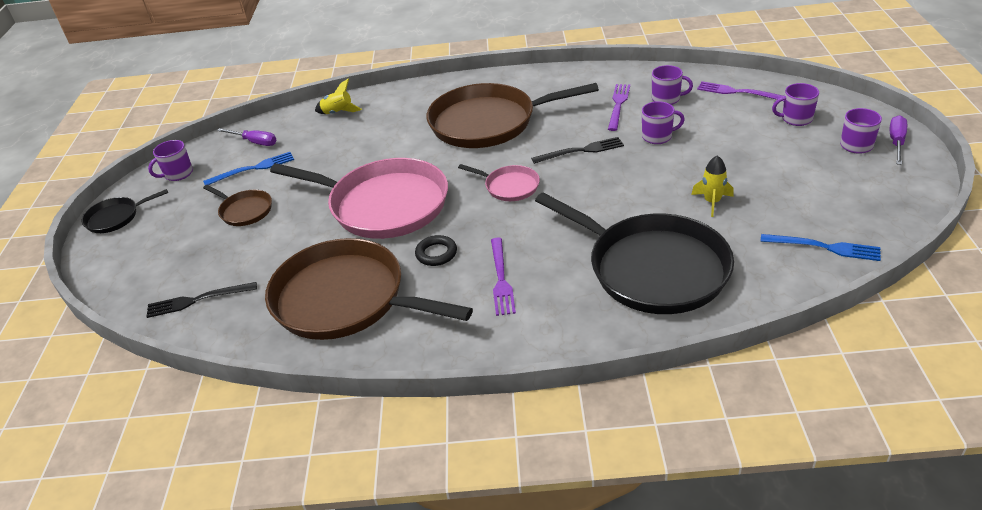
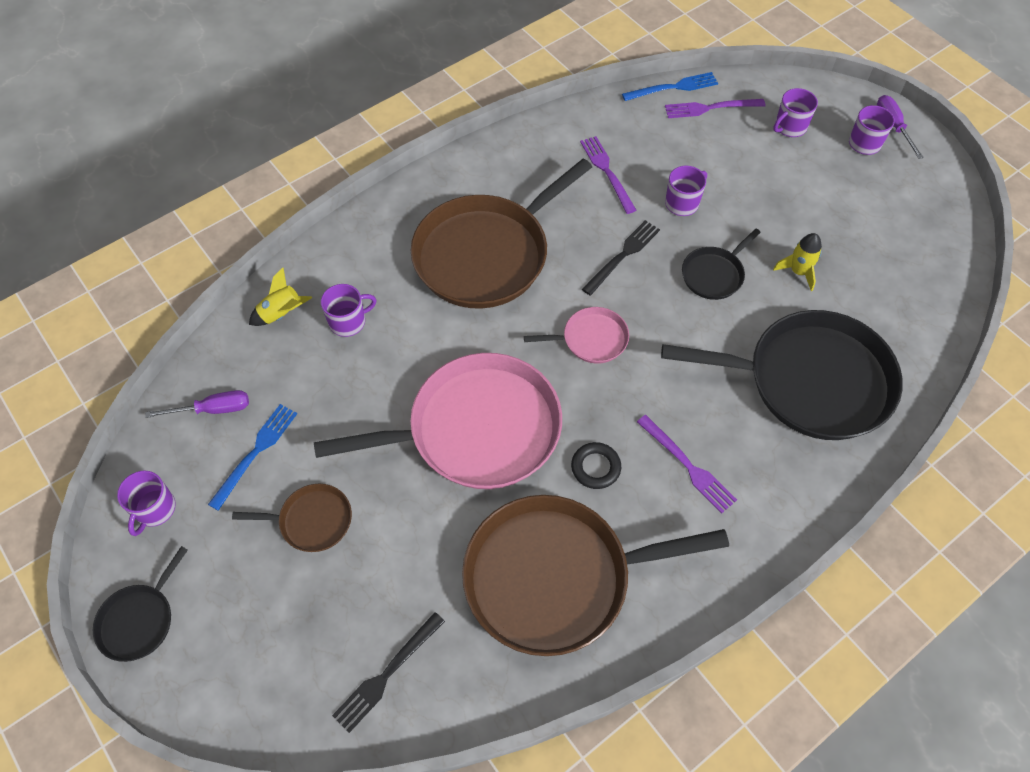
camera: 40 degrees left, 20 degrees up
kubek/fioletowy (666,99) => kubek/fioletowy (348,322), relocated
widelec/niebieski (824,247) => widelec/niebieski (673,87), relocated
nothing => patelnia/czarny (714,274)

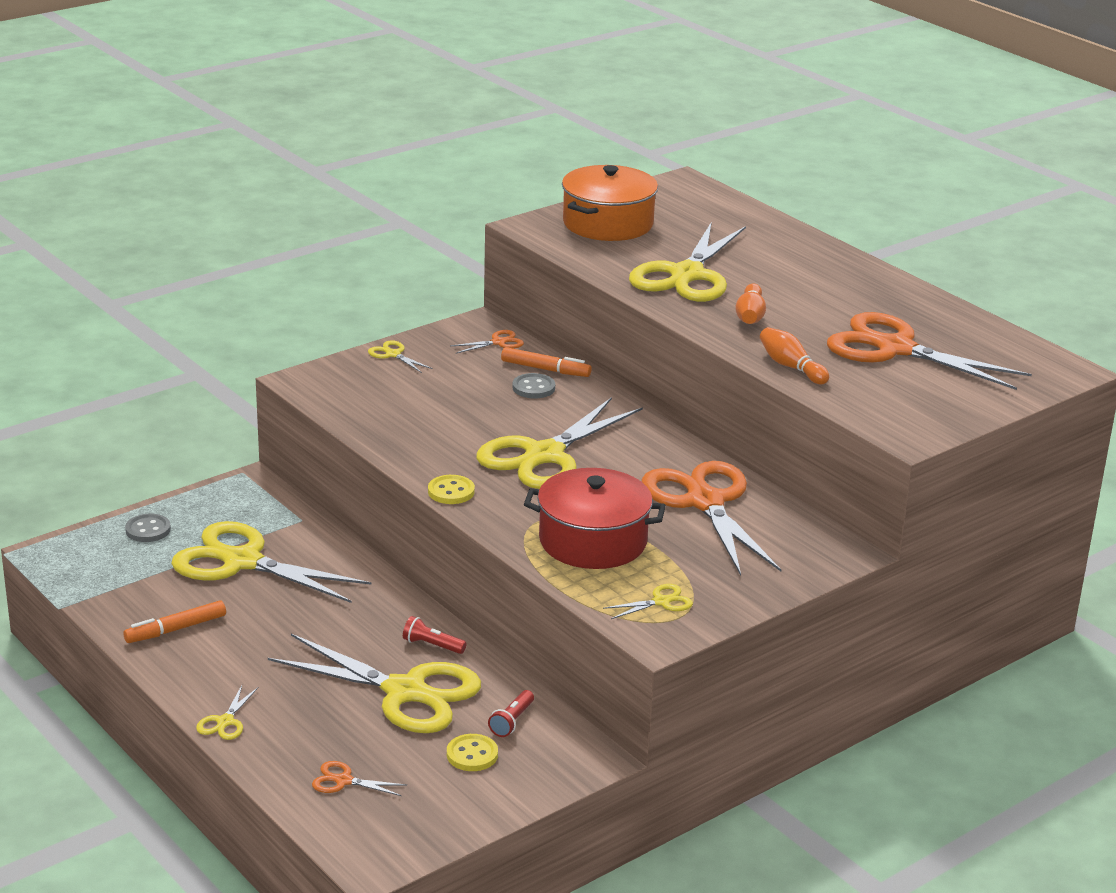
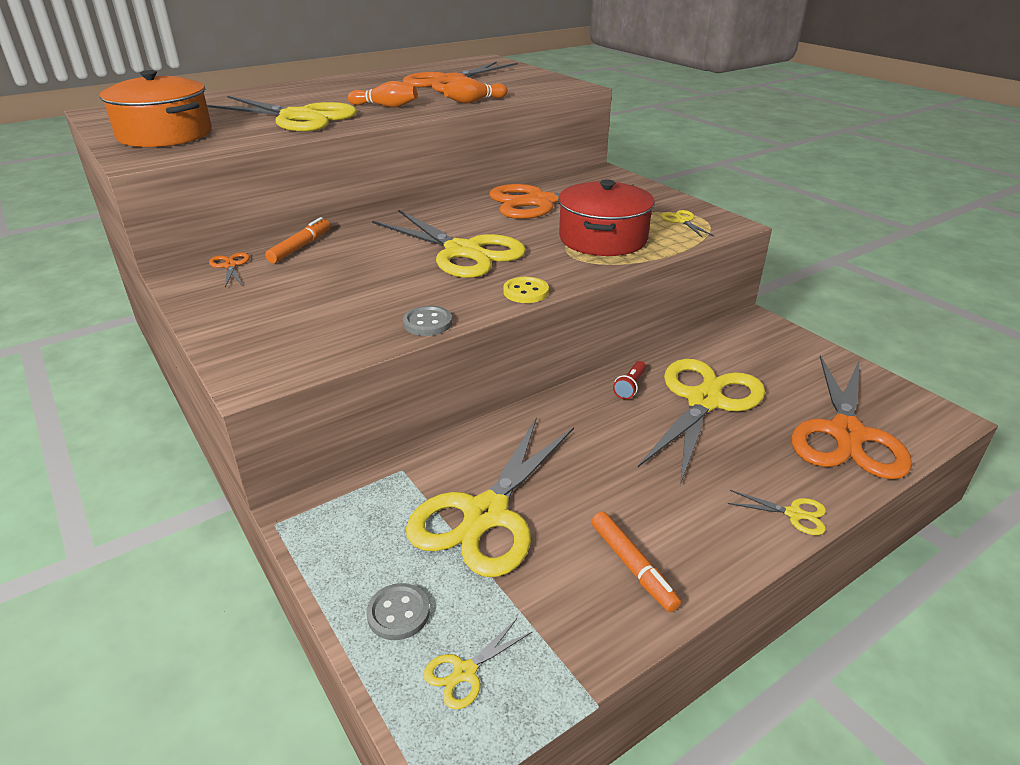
camera: 85 degrees left, 5 degrees up
nożyczki/pomarańczowy (343,781) => nożyczki/pomarańczowy (846,434), x2.49
nożyczki/żółty (393,354) => nożyczki/żółty (465,672), relocated
guzik/żółty (472,755) => nothing
latarka/czerwony (512,721) => nothing
guzik/szary (533,388) => guzik/szary (427,323), relocated

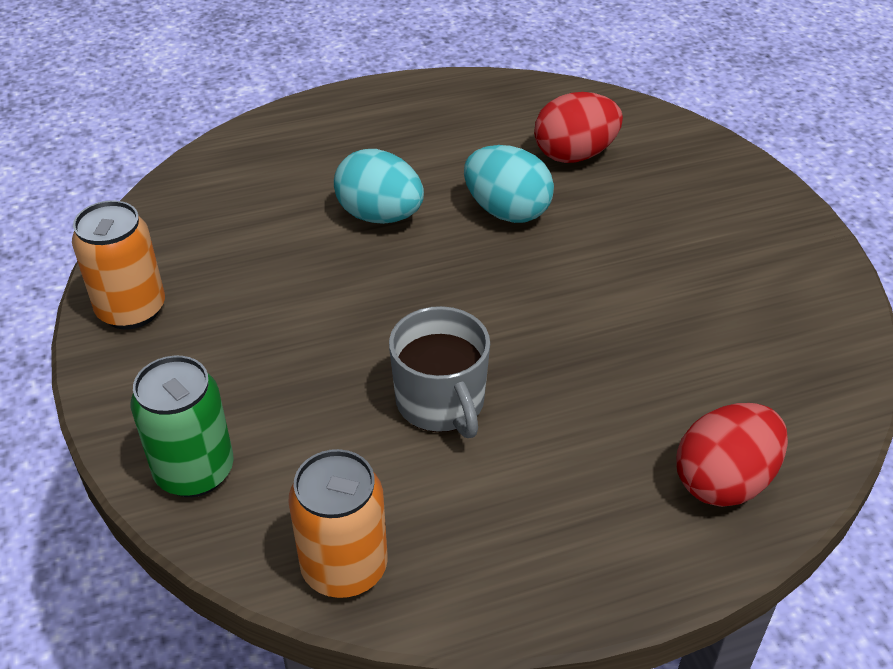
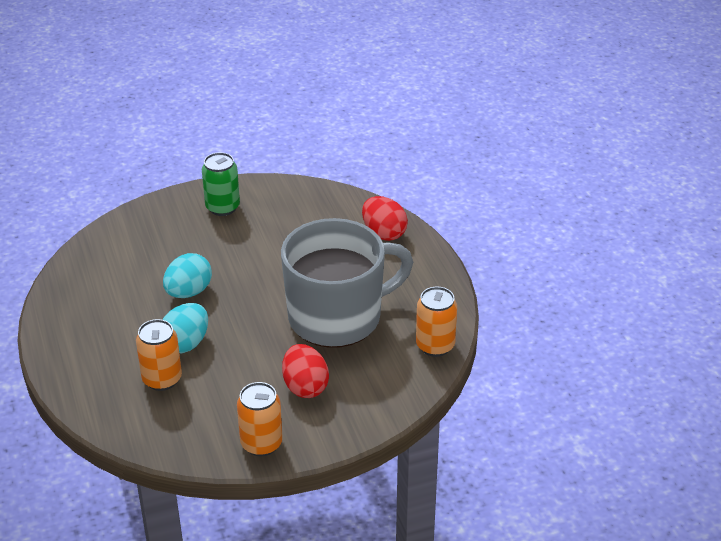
camera: 90 degrees left, 5 degrees down
puszka/zielony (194,471) => puszka/zielony (222,207), relocated
kubek/szary (441,402) => kubek/szary (337,317), x2.06
jajko/czerwony (574,155) => jajko/czerwony (305,387), relocated
nothing => puszka/pomarańczowy (162,379)

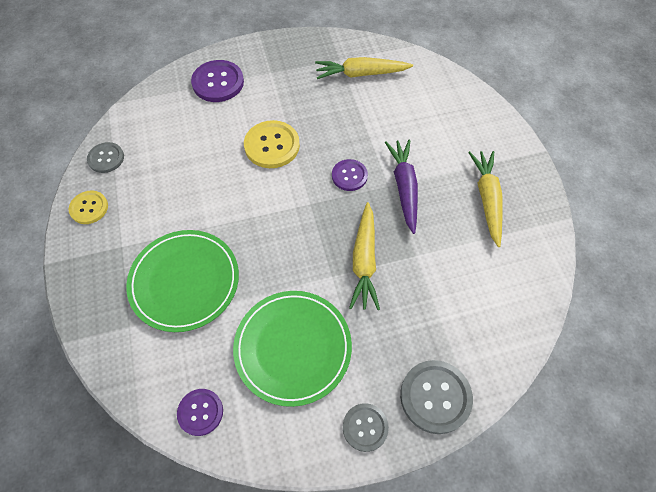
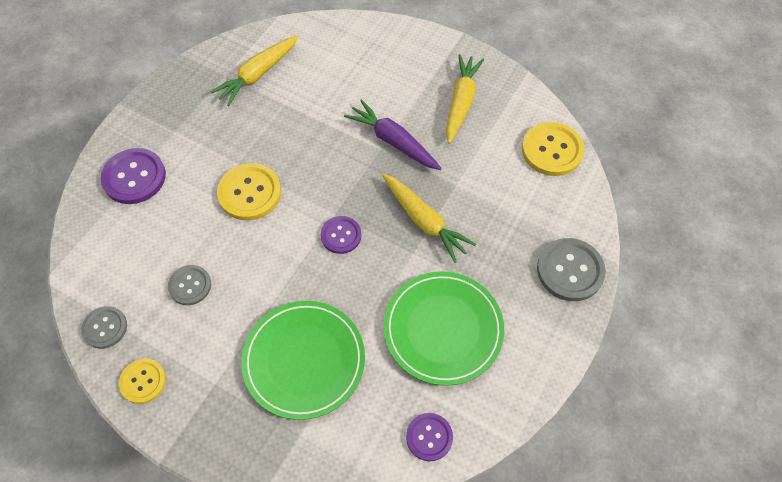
camera: 45 degrees left, 0 degrees up
guzik/fioletowy (349,176) => guzik/fioletowy (341,235), relocated
guzik/szary (365,427) => guzik/szary (190,285), relocated
marchewka/żółty (487,199) => marchewka/żółty (461,102), 60 degrees clockwise
nothing => guzik/żółty (552,150)

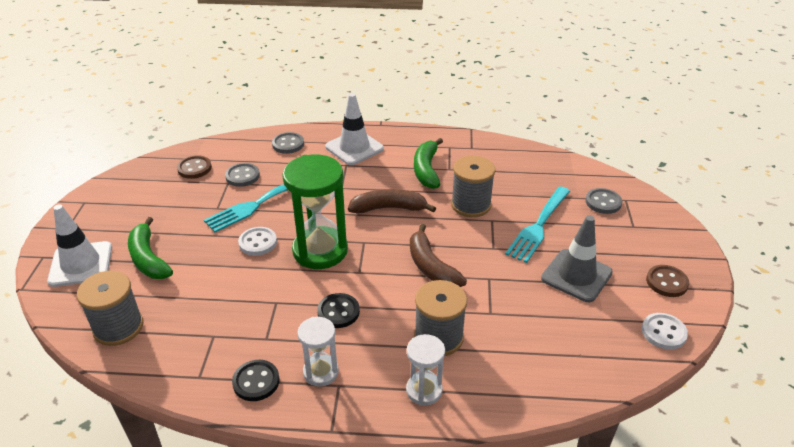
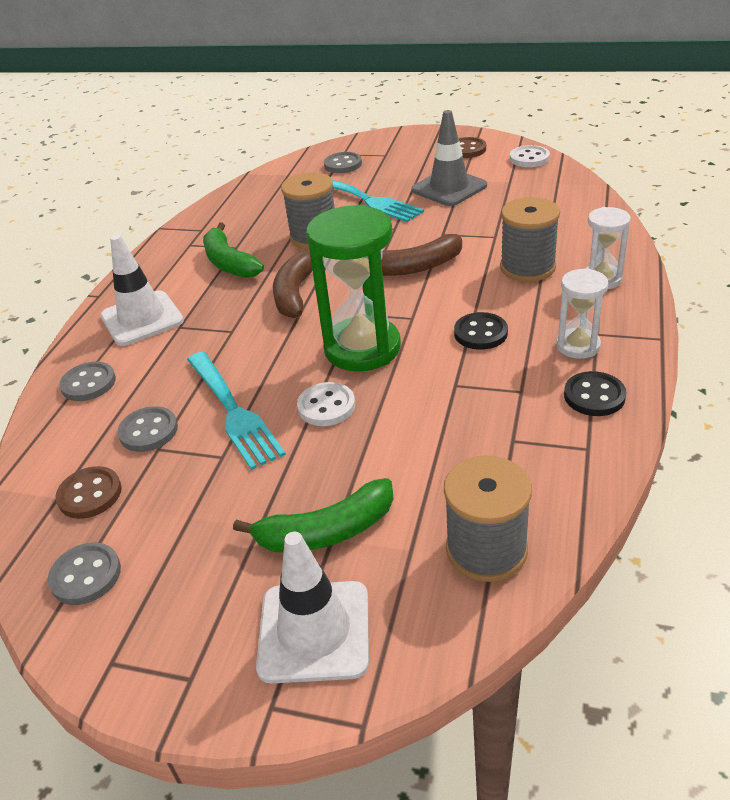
camera: 75 degrees left, 0 degrees up
banan/zielony (426,170) => banan/zielony (229,262), 45 degrees clockwise
nothing => guzik/szary (86,575)

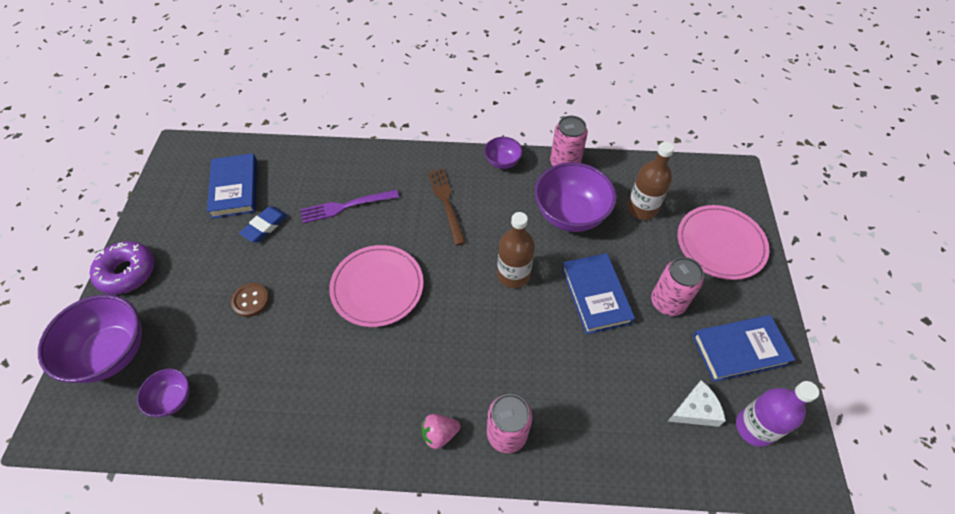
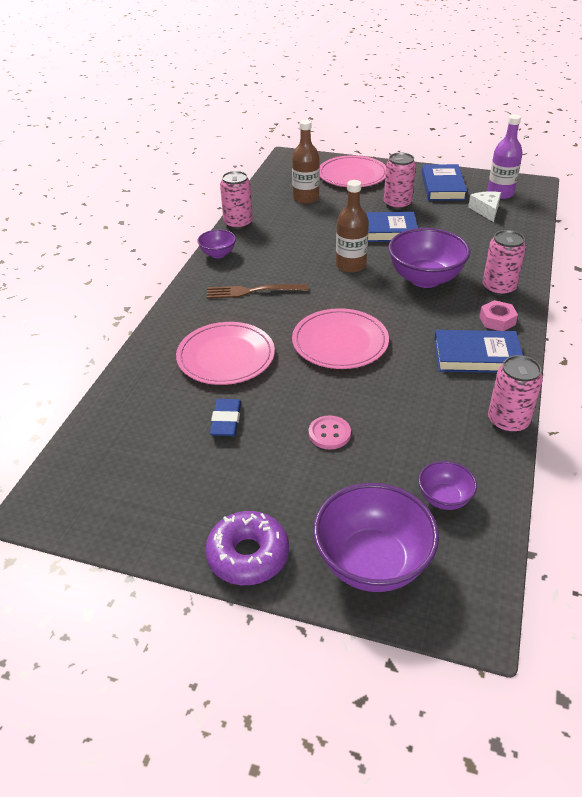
camera: 75 degrees left, 15 degrees down
książka/niebieski (235,188) => książka/niebieski (477,356), relocated
guzik/brązowy (251,300) => guzik/różowy (329,434)
gumka do mazania/niebieski (265,226) => gumka do mazania/niebieski (226,420), 45 degrees clockwise
widelec/fioletowy (345,206) => talerz/różowy (226,357)
truskawka/różowy (439,434) => nakrętka/różowy (497,320)
miska/fioletowy (570,214) => miska/fioletowy (425,279), relocated
nothing => puszka/różowy (508,421)

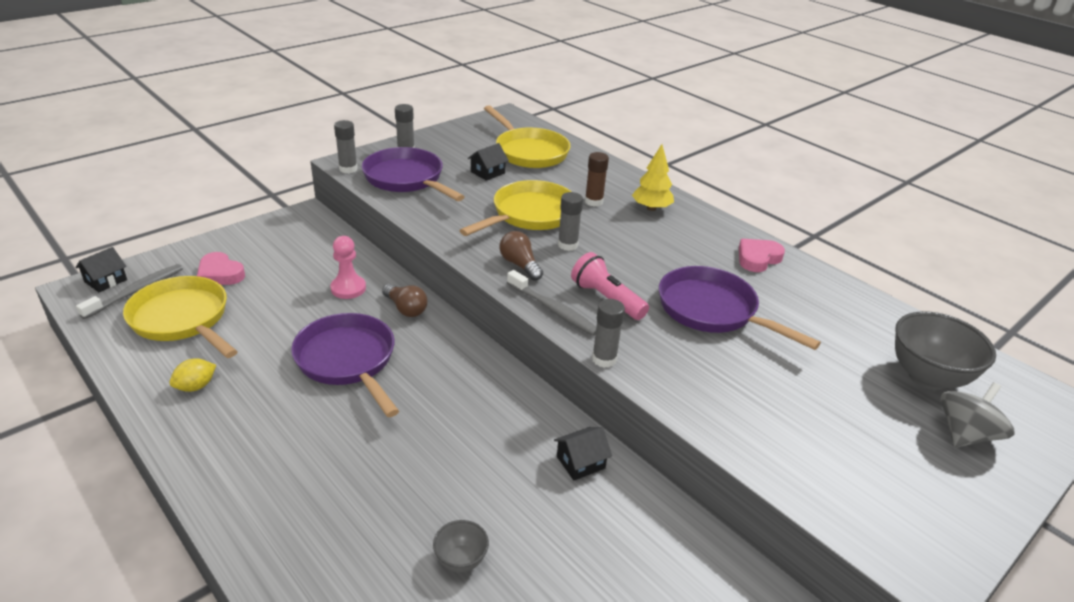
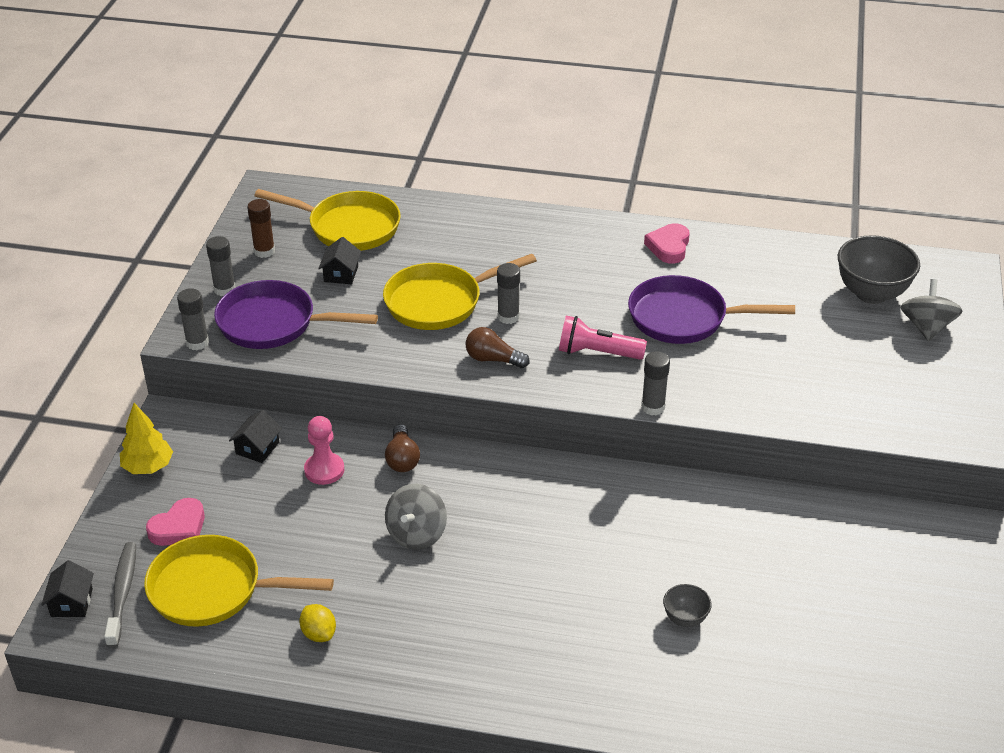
camera: 35 degrees left, 5 degrees up
cytryna/żółty (196,386) => cytryna/żółty (319,634), 45 degrees counterclockwise
serce/różowy (220,274) => serce/różowy (179,528), 45 degrees counterclockwise
patelnia/fioletowy (348,361) => bączek/szary (416,534)
żarówka/brązowy (406,309) => żarówka/brązowy (402,459), 75 degrees clockwise
patelnia/żółty (530,215) => patelnia/żółty (439,302), 120 degrees counterclockwise
szczoteczka do zębów/szary (553,310) => nothing
domek/czarny (580,462) => domek/czarny (257,448), relocated
klej w sztyfcie/brązowy (593,201) => klej w sztyfcie/brązowy (264,251), relocated
drzewko/żółty (651,208) => drzewko/żółty (148,467), relocated

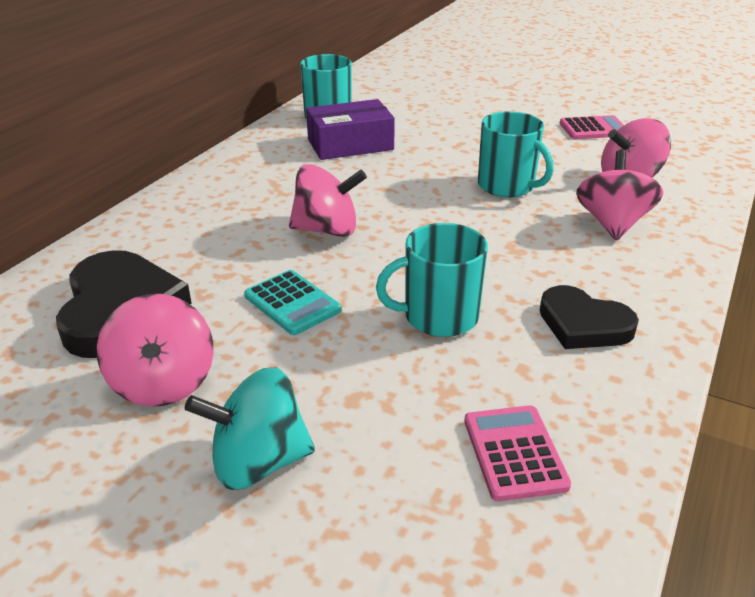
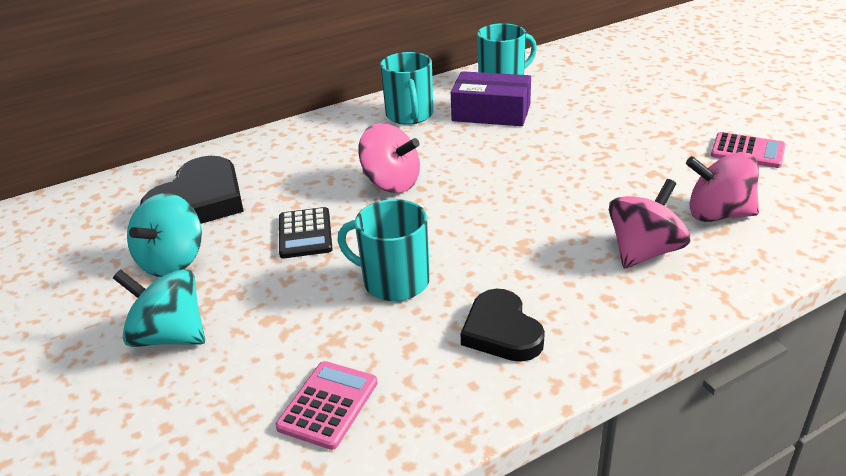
camera: 35 degrees right, 0 degrees up
bączek/różowy (163,383) => bączek/turkusowy (172,261)
kalkulator/turkusowy (292,303) => kalkulator/czarny (305,234)
kubek/turkusowy (507,186) => kubek/turkusowy (410,115), relocated

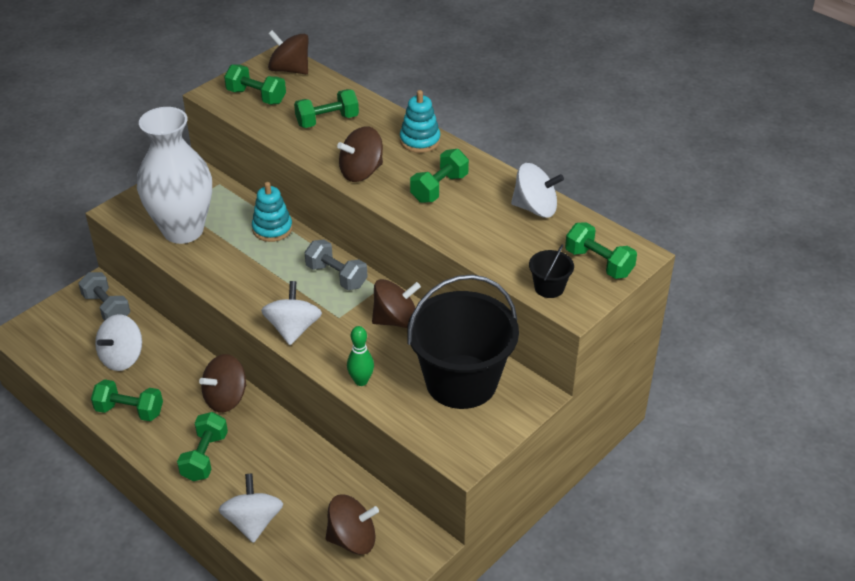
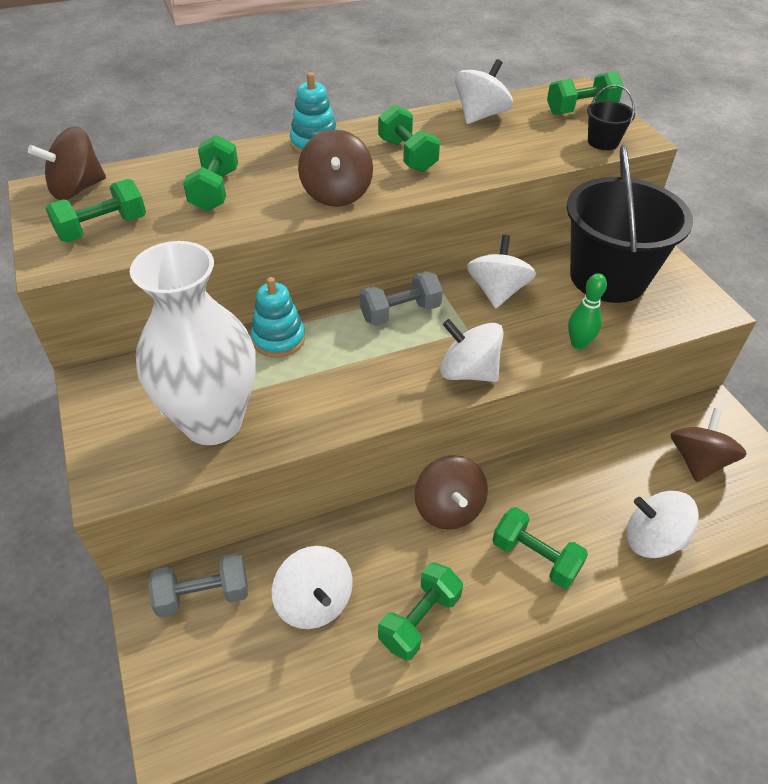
camera: 65 degrees left, 5 degrees up
bączek/brązowy (396,320) => bączek/biały (497,292)

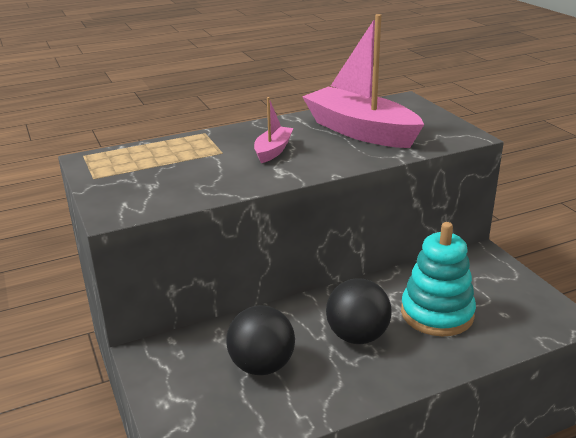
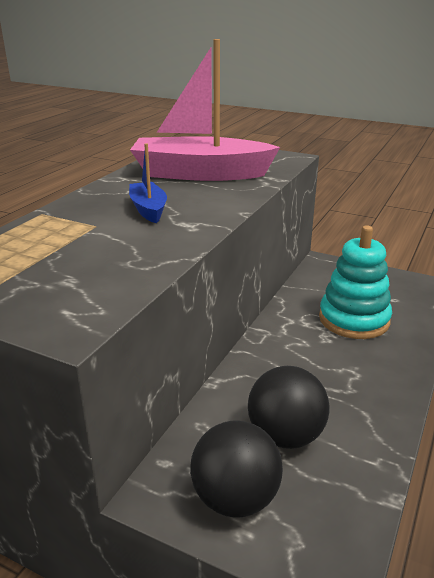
camera: 40 degrees left, 0 degrees up
łódka/różowy (273,151) => łódka/niebieski (148,209)
piłka/czarny (357,336) => piłka/czarny (235,499), relocated

